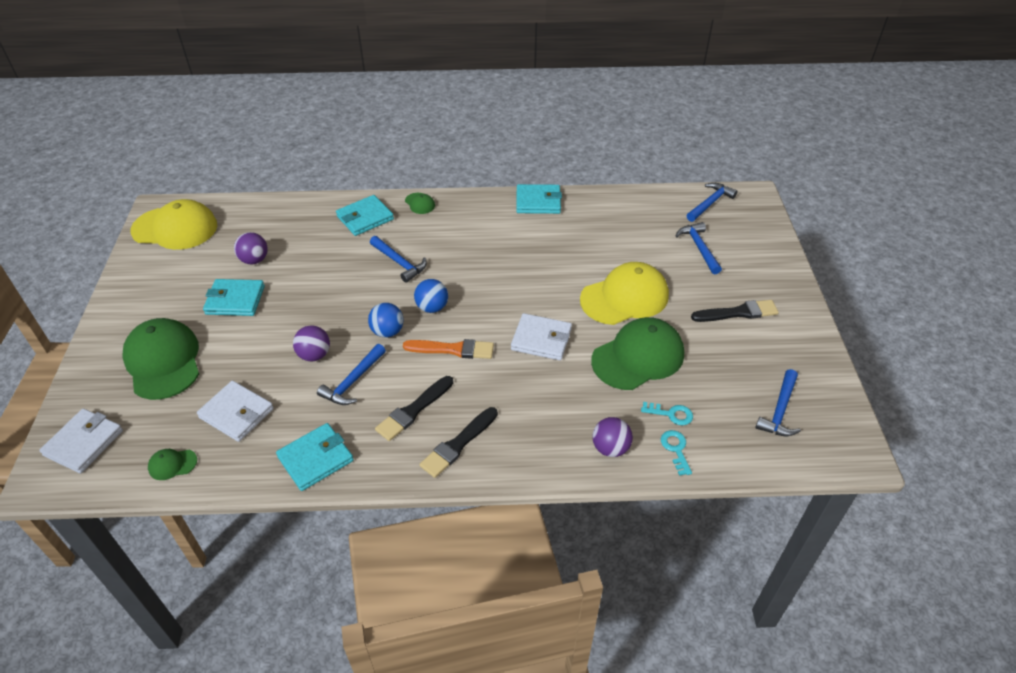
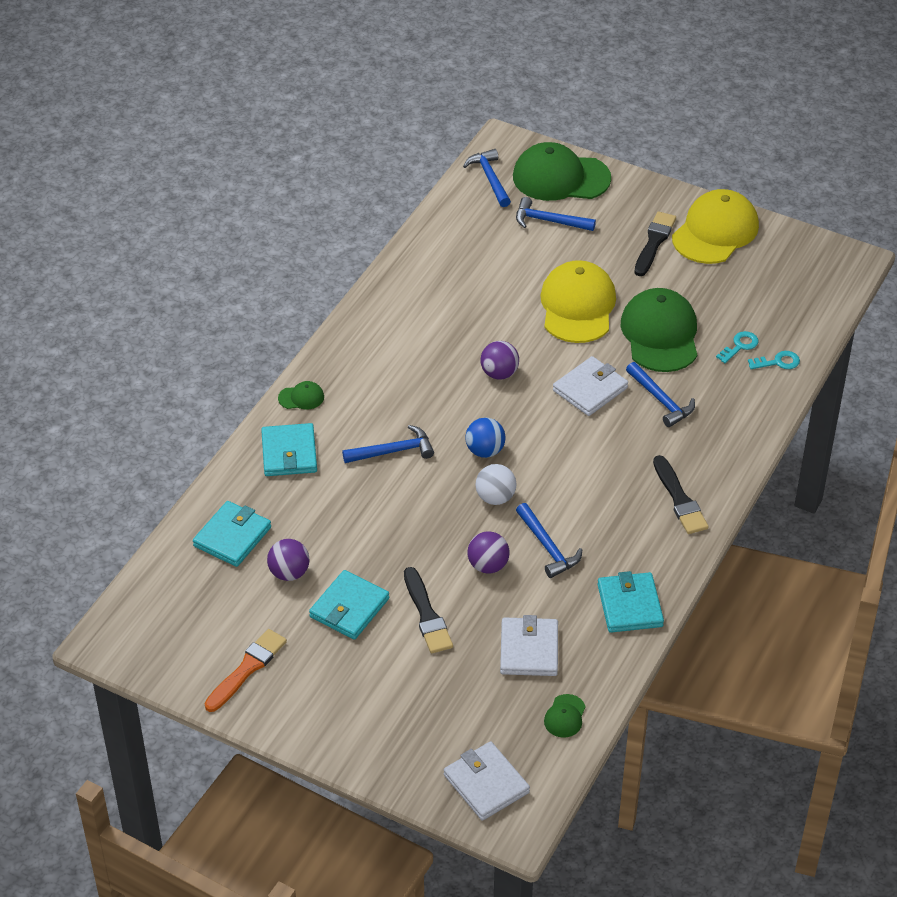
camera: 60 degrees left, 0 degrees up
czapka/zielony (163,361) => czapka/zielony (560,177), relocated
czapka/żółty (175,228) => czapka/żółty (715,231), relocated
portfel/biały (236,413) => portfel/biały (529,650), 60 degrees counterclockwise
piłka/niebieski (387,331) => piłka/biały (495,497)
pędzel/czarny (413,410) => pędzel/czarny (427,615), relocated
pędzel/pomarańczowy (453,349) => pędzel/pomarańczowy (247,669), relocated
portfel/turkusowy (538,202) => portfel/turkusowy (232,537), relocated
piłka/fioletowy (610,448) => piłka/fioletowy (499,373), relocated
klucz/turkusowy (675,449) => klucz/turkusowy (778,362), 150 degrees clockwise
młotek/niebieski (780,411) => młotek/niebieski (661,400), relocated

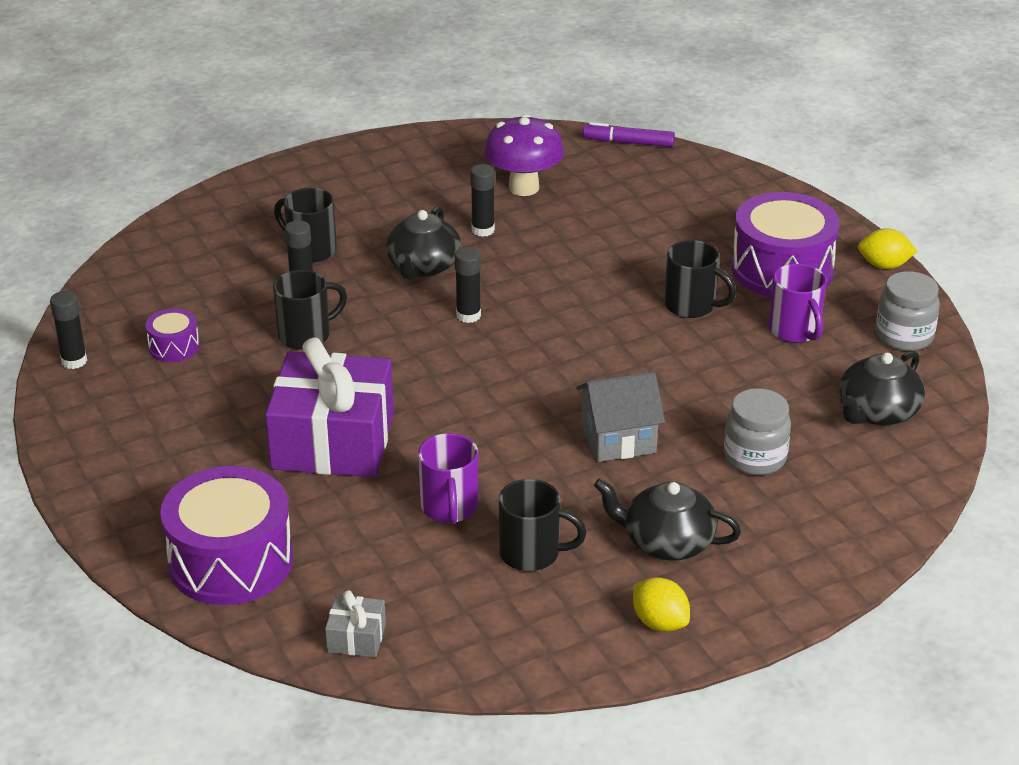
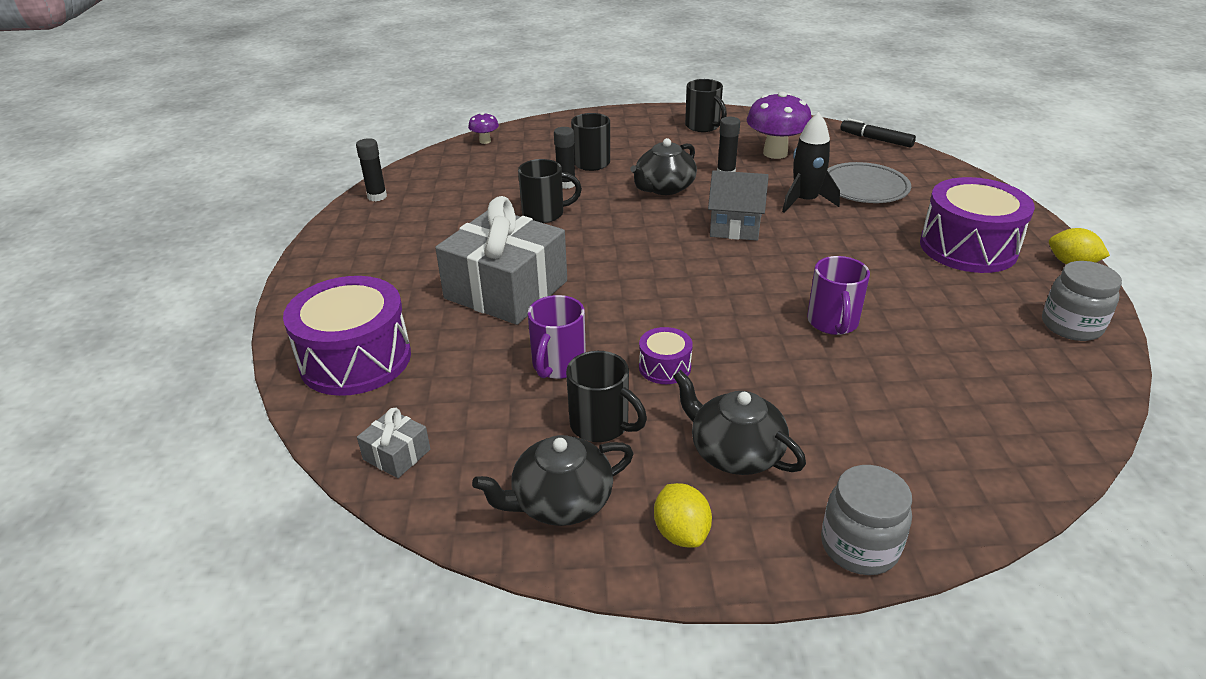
camera: 25 degrees right, 0 degrees up
bęben/fioletowy (174,347) => bęben/fioletowy (664,367), relocated
prezent/fioletowy (333,441) => prezent/szary (506,290)
klej w sztyfcie/czarny (468,315) => nothing
domek/szary (618,439) => domek/szary (735,227), relocated
flamaster/fioletowy (628,142) => flamaster/czarny (876,139)
kubek/czarny (692,306) => kubek/czarny (703,126), relocated
słoik/szary (755,458) => słoik/szary (859,546), relocated
kubek/fioletowy (795,331) => kubek/fioletowy (833,323), relocated
imbryk/czarny (877,412) => imbryk/czarny (560,501), relocated
nothing => grzyb/fioletowy (485,141)
nothing => rakieta/czarny (805,201)
nothing => talerz/szary (864,188)

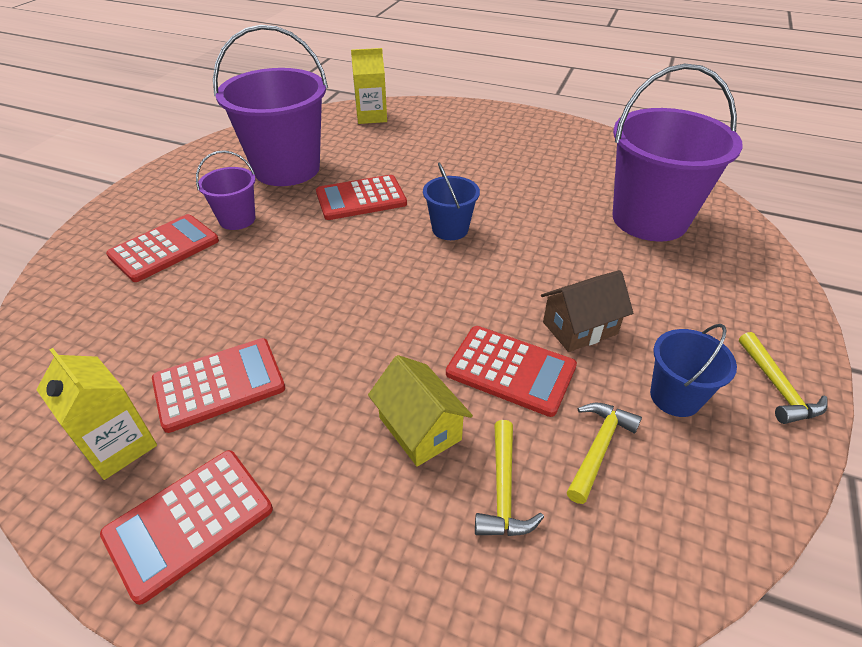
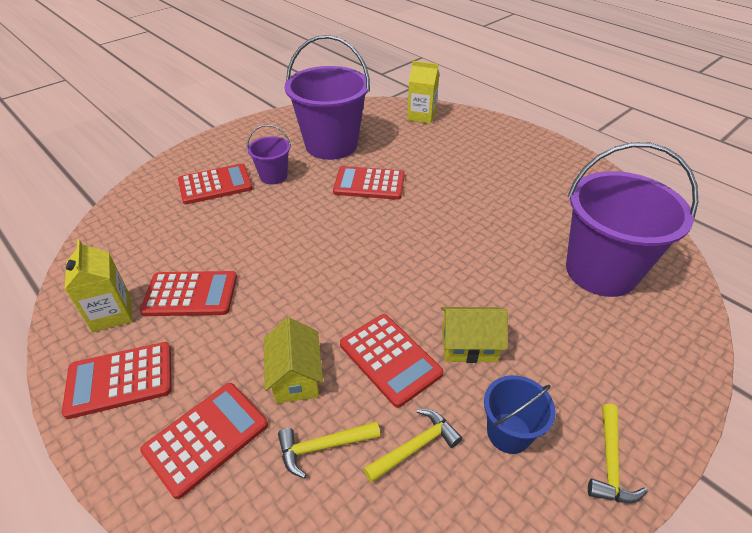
camera: 25 degrees right, 0 degrees up
wiadro/niebieski (450,229) => nothing
młotek/żółty (503,490) => młotek/żółty (323,447), 45 degrees clockwise
domek/brązowy (580,328) => domek/żółty (469,345)
nothing => kalkulator/czerwony (206,437)

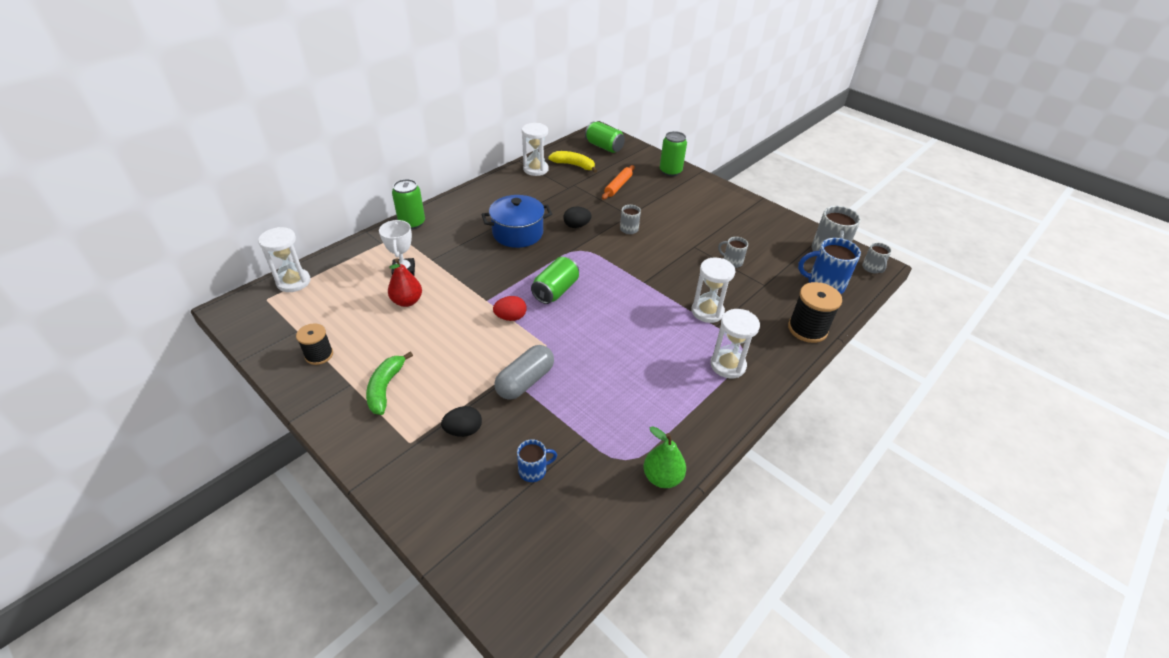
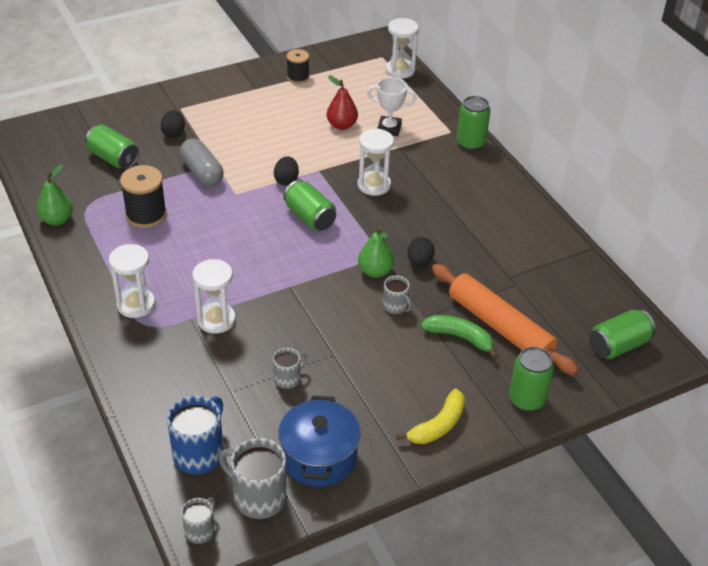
camera: 110 degrees right, 0 degrees up
banan/zielony (385,388) => banan/zielony (460,337), relocated
garnek/niebieski (517,233) => garnek/niebieski (319,456), relocated
jajko/czerwony (510,317) => jajko/czarny (286,180)
kubek/niebieski (533,470) => puszka/zielony (113,158)
klepsydra/biały (535,169) => klepsydra/biały (374,185), relocated
banan/żółty (574,165) => banan/żółty (438,425), relocated
wałek do ciasta/pomarańczowy (618,186) => wałek do ciasta/pomarańczowy (499,327), x1.85
szpulka/czarny (807,329) => szpulka/czarny (146,215), relocated
kubek/szary (872,268) => kubek/szary (200,530), 105 degrees clockwise
nothing => gruszka/zielony (375,271)

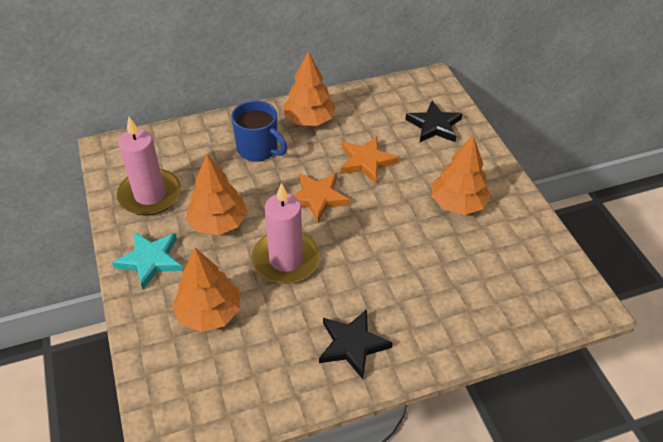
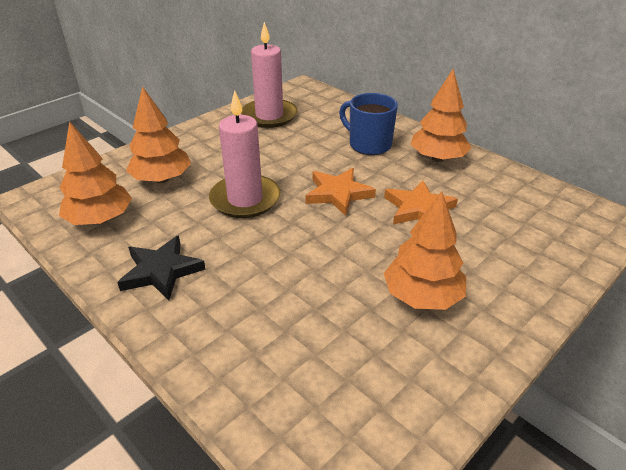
camera: 65 degrees right, 10 degrees down
gwiazda/turkusowy (150,260) => nothing
drzewko/pomarańczowy (218,223) => drzewko/pomarańczowy (100,220), relocated
kubek/niebieski (258,149) => kubek/niebieski (369,145), 120 degrees clockwise
gwiazda/czarny (434,126) => nothing

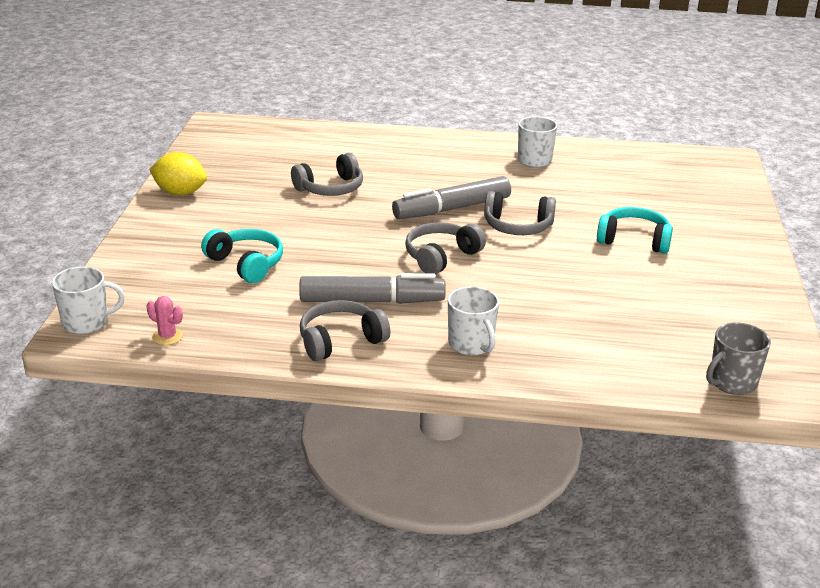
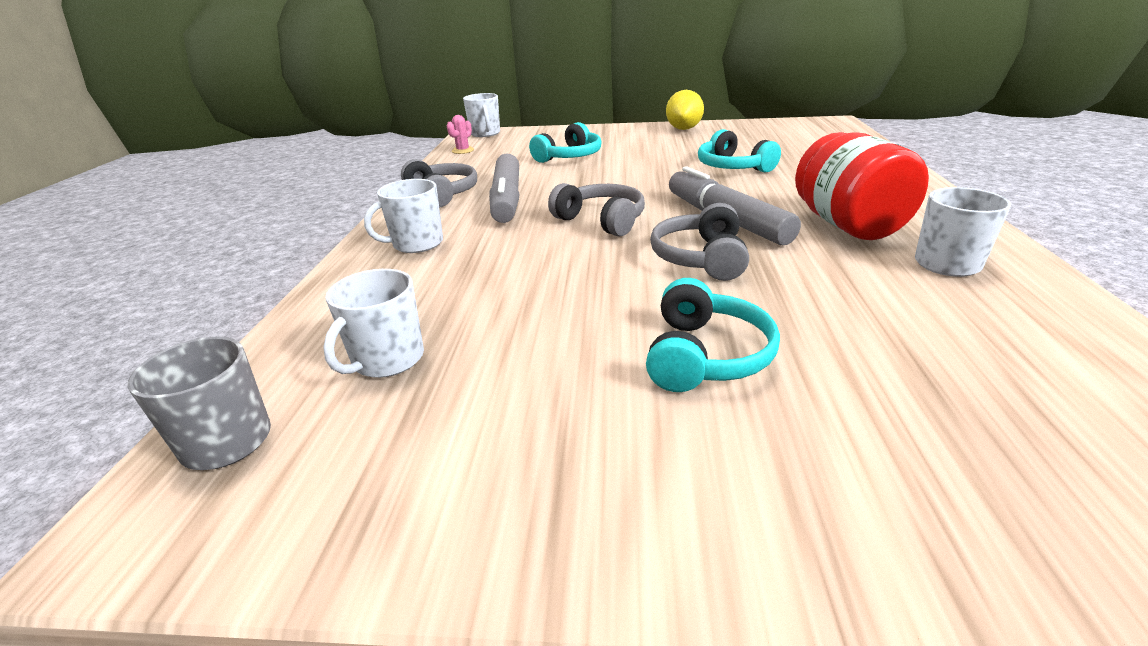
camera: 90 degrees right, 0 degrees up
słuchawki/szary (330,188) => słuchawki/turkusowy (733,167)
nothing => kubek/biały (387,360)
nothing => słoik/czerwony (847,225)

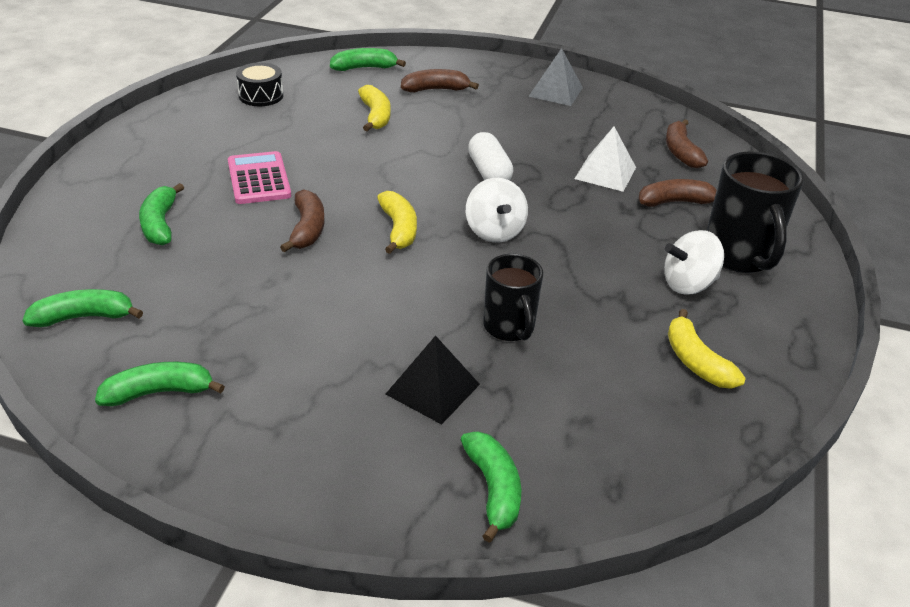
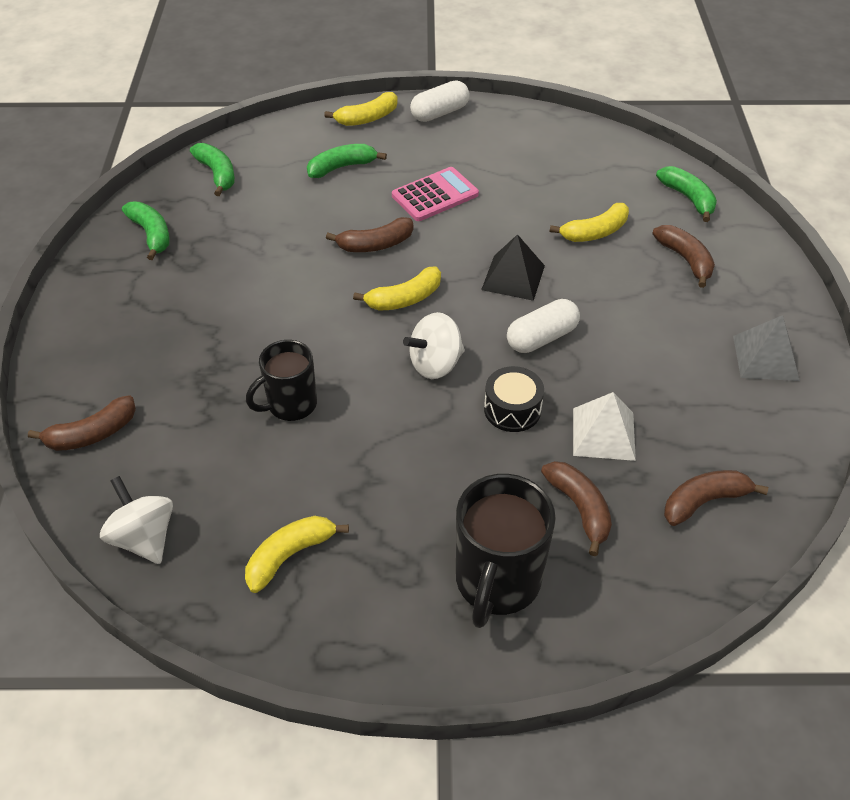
camera: 75 degrees right, 10 degrees up
bęben/czarny (261,95) => bęben/czarny (512,409), relocated
piramida/czarny (433,389) => piramida/czarny (513,277), relocated
banan/zielony (493,489) => banan/brązowy (92,434)
bączek/biały (688,284) => bączek/biały (144,538), relocated
kubek/czarny (739,256) => kubek/czarny (497,582), 45 degrees counterclockwise
nothing => banan/żółty (367,118)
nothing => kapsułka/biały (439,113)

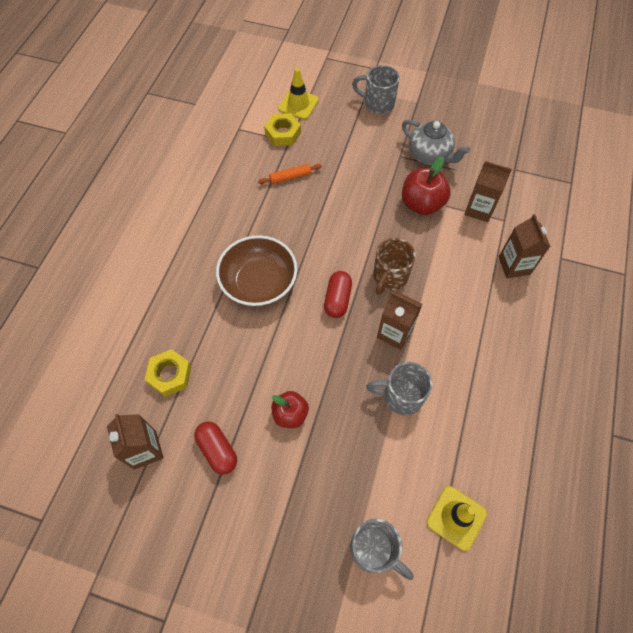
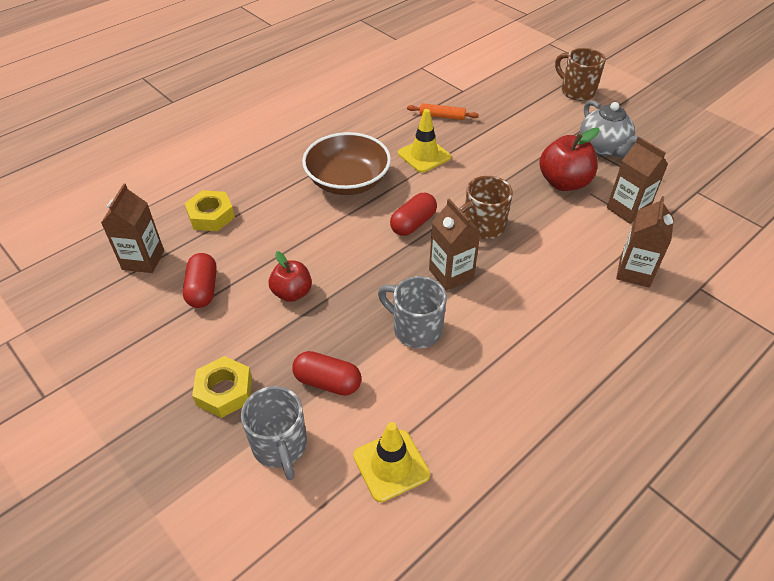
camera: 30 degrees right, 15 degrees down
nakrętka/żółty (283,133) => nakrętka/żółty (224,391), relocated
pachołek/żółty (298,104) => pachołek/żółty (424,155), relocated
kubek/szary (378,104) => kubek/brązowy (576,91)
nothing => kapsułka/czerwony (327,382)

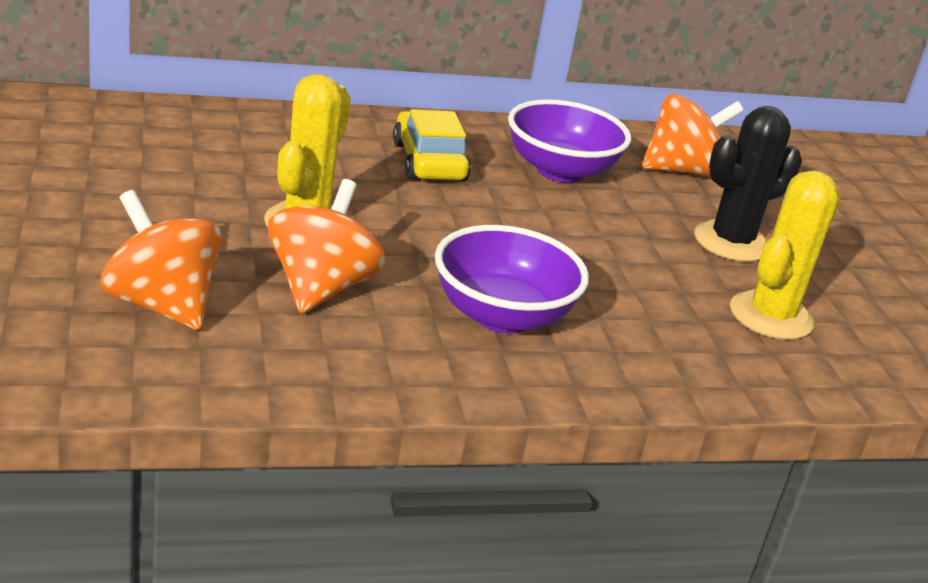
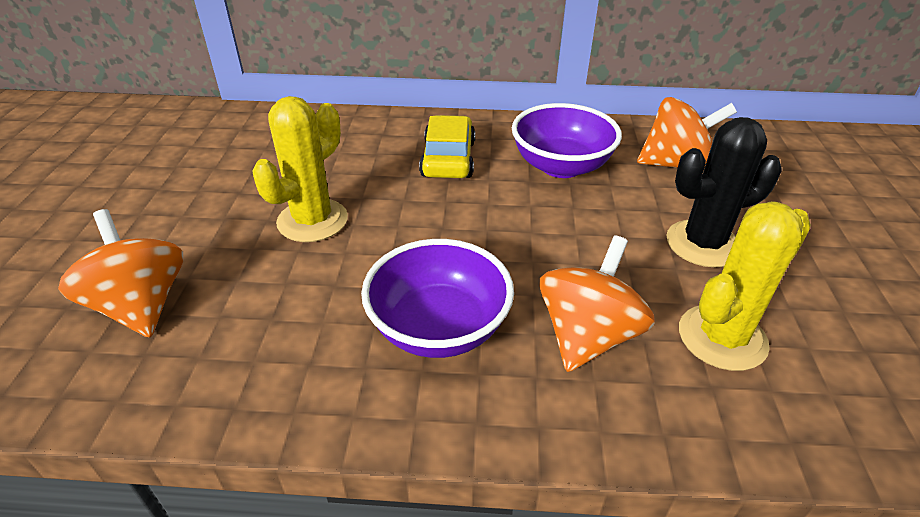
camera: 20 degrees right, 10 degrees up
bączek/pomarańczowy (321,288) => bączek/pomarańczowy (587,336), relocated

